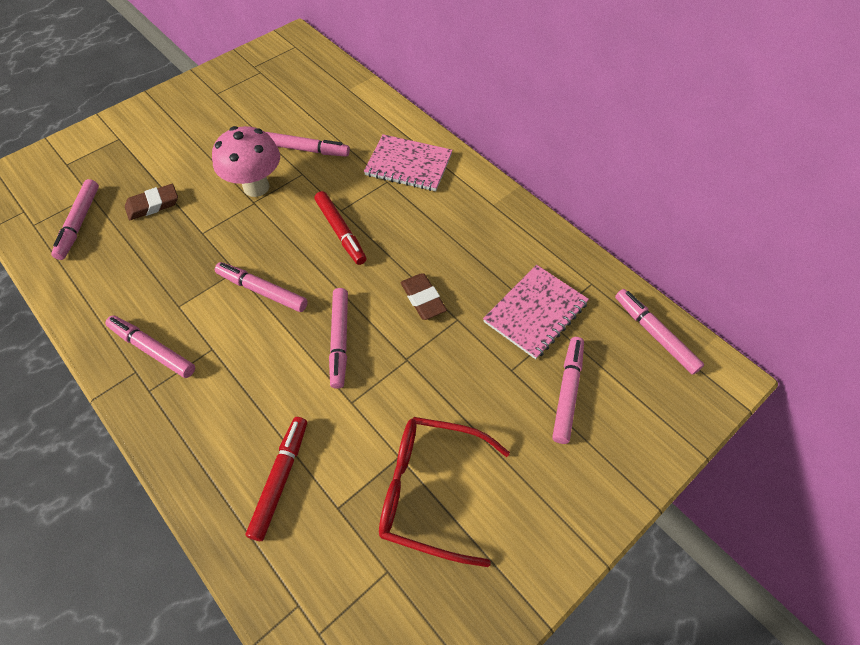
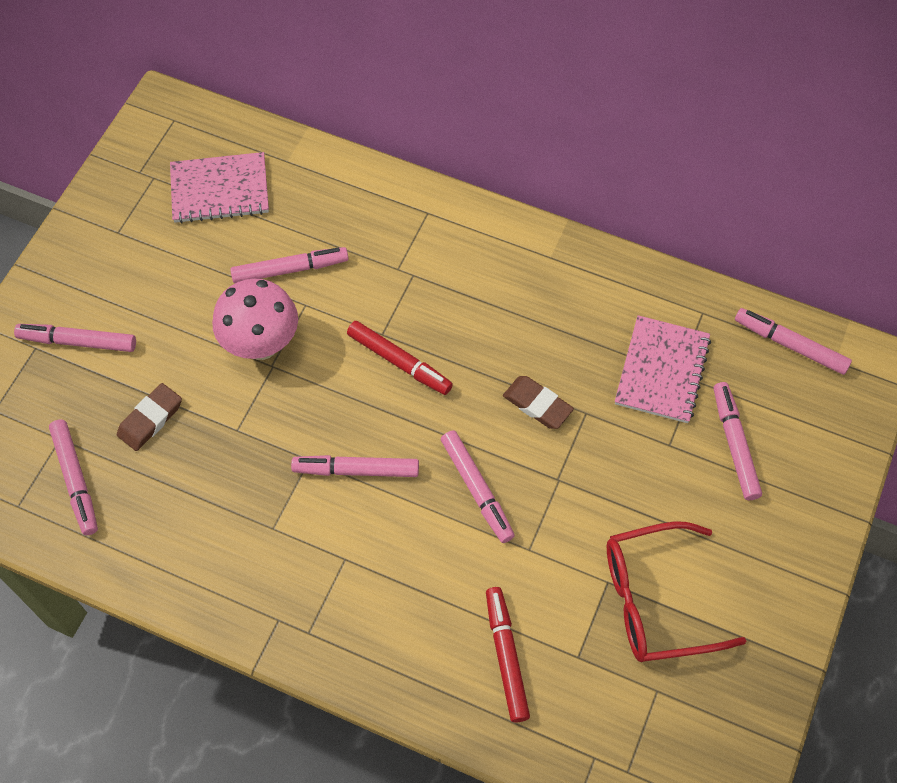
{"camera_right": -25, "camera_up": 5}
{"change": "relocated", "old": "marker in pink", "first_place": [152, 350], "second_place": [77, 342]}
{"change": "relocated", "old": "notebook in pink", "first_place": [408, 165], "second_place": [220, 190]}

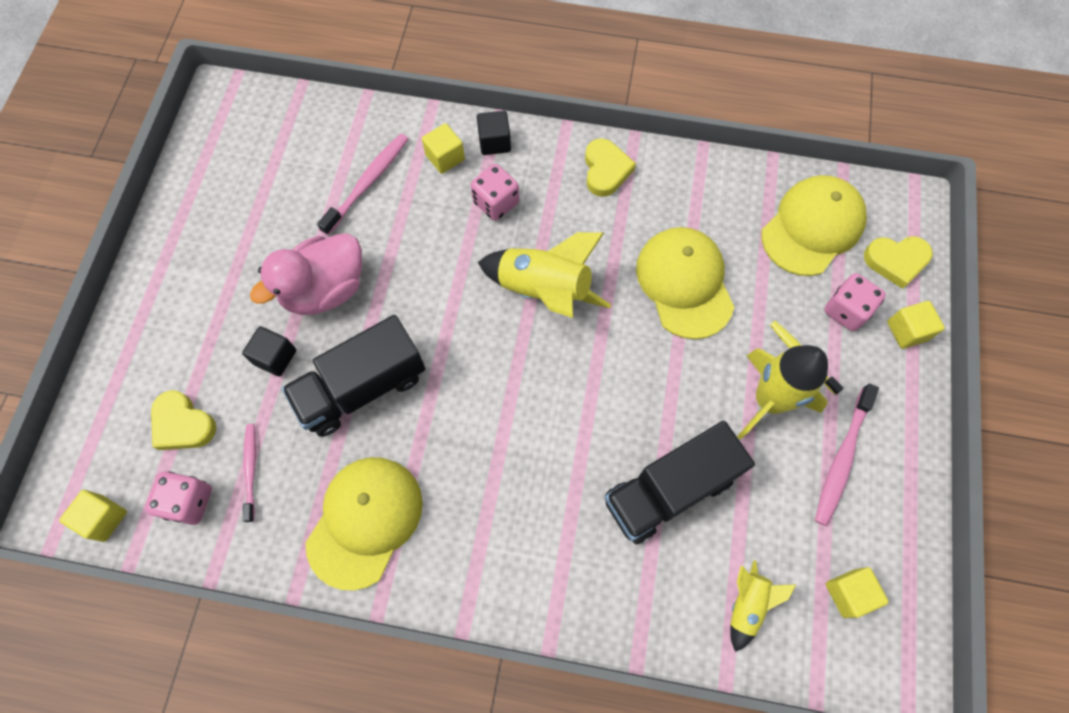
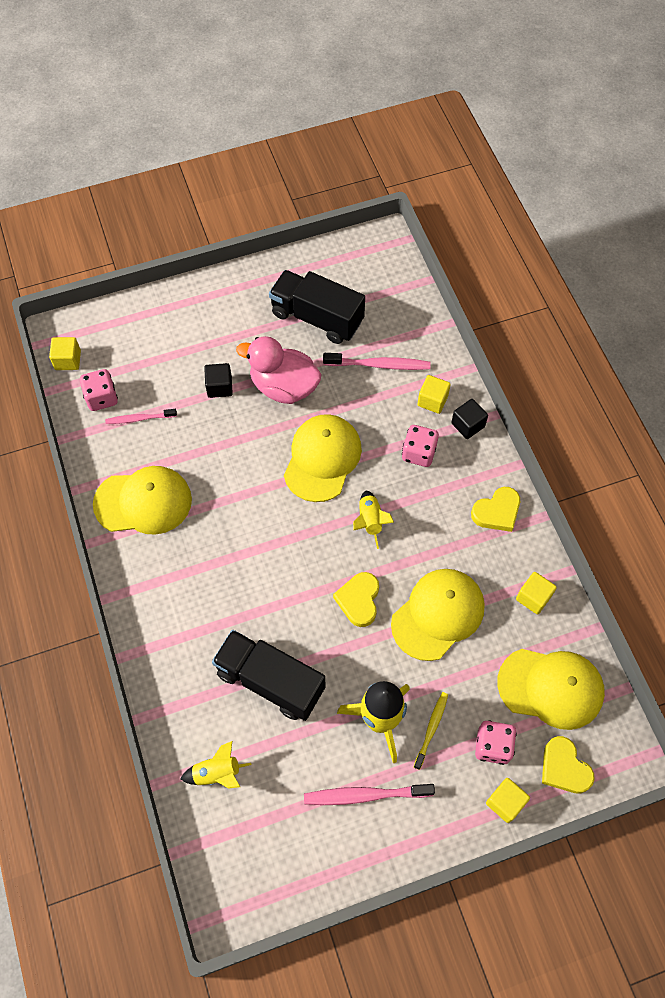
{"camera_right": 60, "camera_up": -5}
{"change": "appeared", "new": "cap in yellow", "second_place": [322, 459]}
{"change": "relocated", "old": "heart in yellow", "first_place": [183, 424], "second_place": [359, 600]}
{"change": "relocated", "old": "truck in black", "first_place": [362, 387], "second_place": [317, 318]}
{"change": "relocated", "old": "cube in yellow", "first_place": [848, 593], "second_place": [533, 597]}
{"change": "spun", "old": "toothbrush in pink", "first_place": [251, 470], "second_place": [139, 418], "degrees": -150}
{"change": "size", "old": "rocket in yellow", "first_place": [543, 290], "second_place": [370, 521], "factor": 0.56}

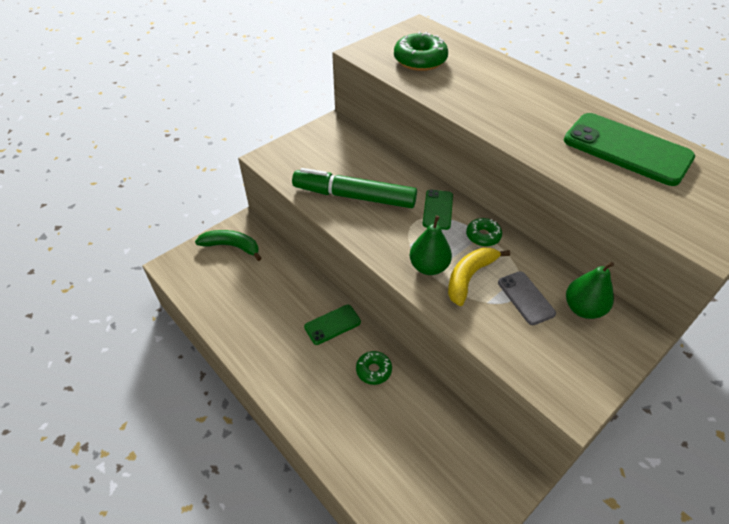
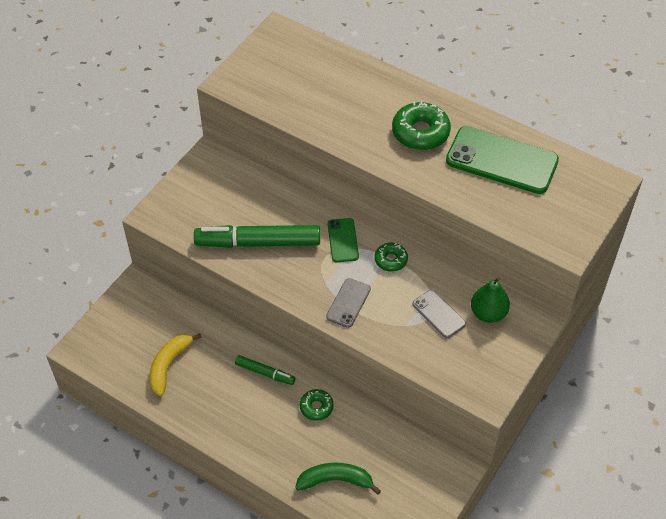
{"camera_right": -15, "camera_up": 5}
{"change": "relocated", "old": "banana in green", "first_place": [232, 246], "second_place": [336, 480]}
{"change": "relocated", "old": "donut in green", "first_place": [420, 60], "second_place": [420, 132]}
{"change": "relocated", "old": "banana in yellow", "first_place": [469, 277], "second_place": [169, 365]}
{"change": "exchanged", "old": "phone in green", "new": "marker in green", "first_place": [332, 324], "second_place": [265, 373]}
{"change": "exchanged", "old": "pear in green", "new": "phone in grey", "first_place": [428, 267], "second_place": [348, 303]}

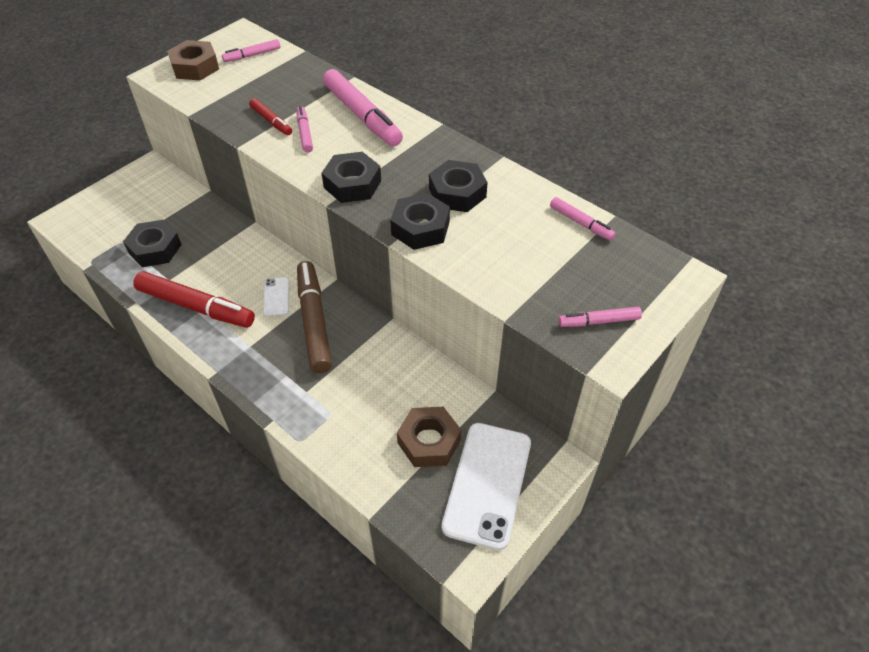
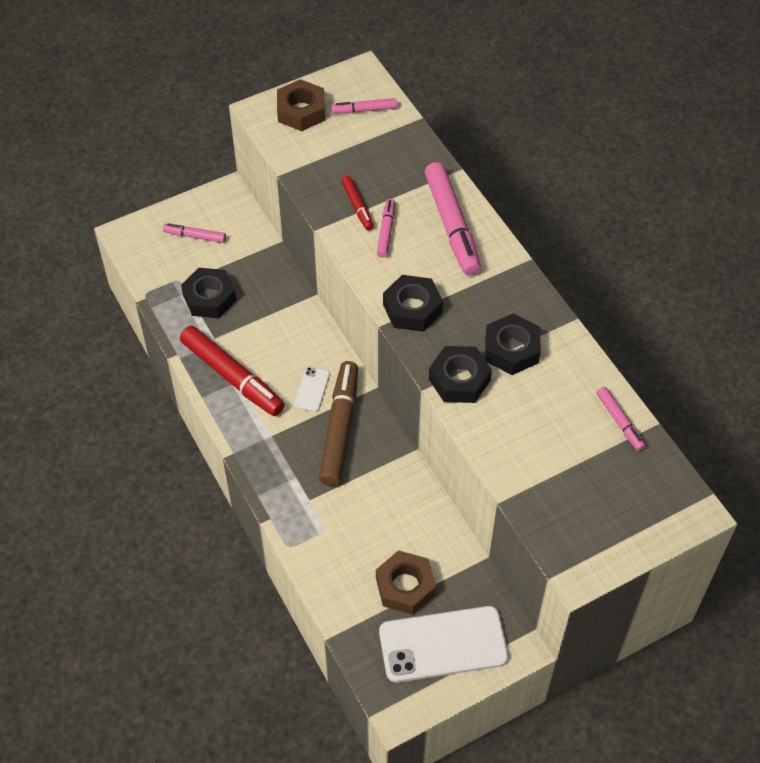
{"camera_right": 20, "camera_up": 5}
{"change": "relocated", "old": "marker in pink", "first_place": [599, 321], "second_place": [195, 236]}
{"change": "spun", "old": "phone in white", "first_place": [487, 484], "second_place": [443, 644], "degrees": 45}

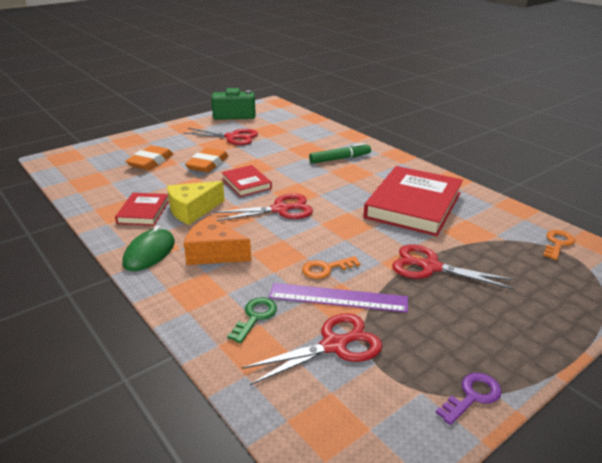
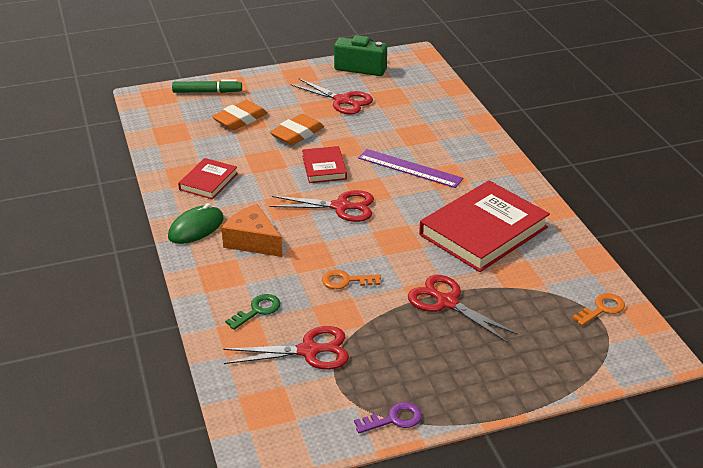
{"camera_right": 20, "camera_up": 5}
{"change": "missing", "old": "cheese in yellow", "first_place": [192, 210]}
{"change": "relocated", "old": "ruler in purple", "first_place": [338, 297], "second_place": [409, 168]}
{"change": "relocated", "old": "marker in green", "first_place": [340, 159], "second_place": [207, 92]}

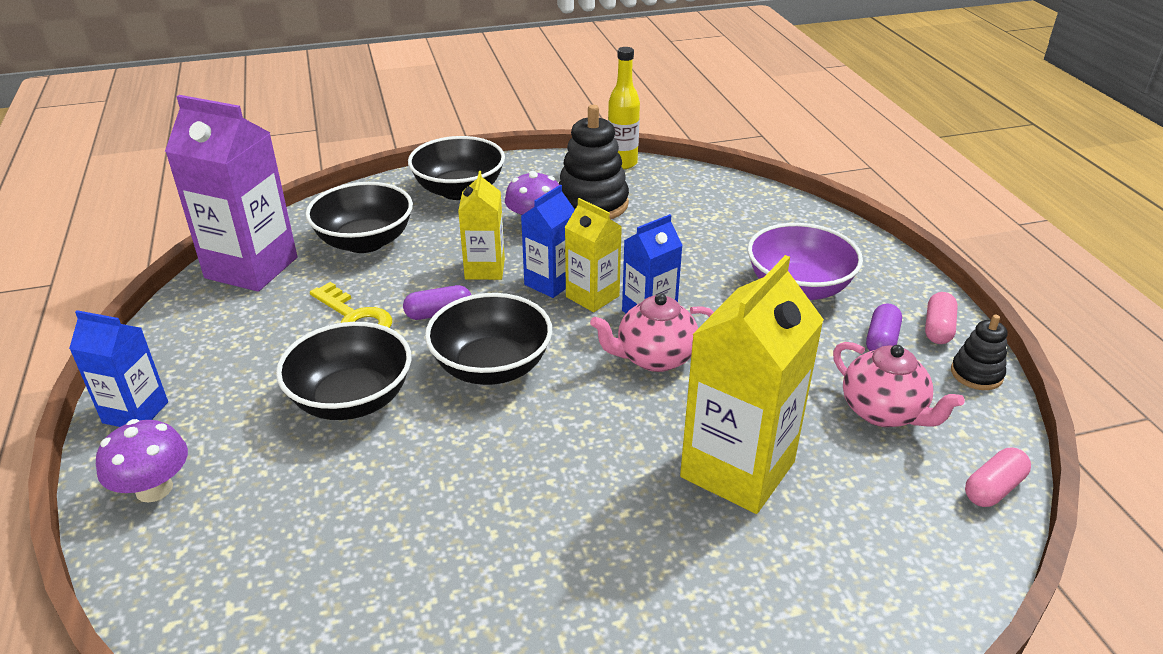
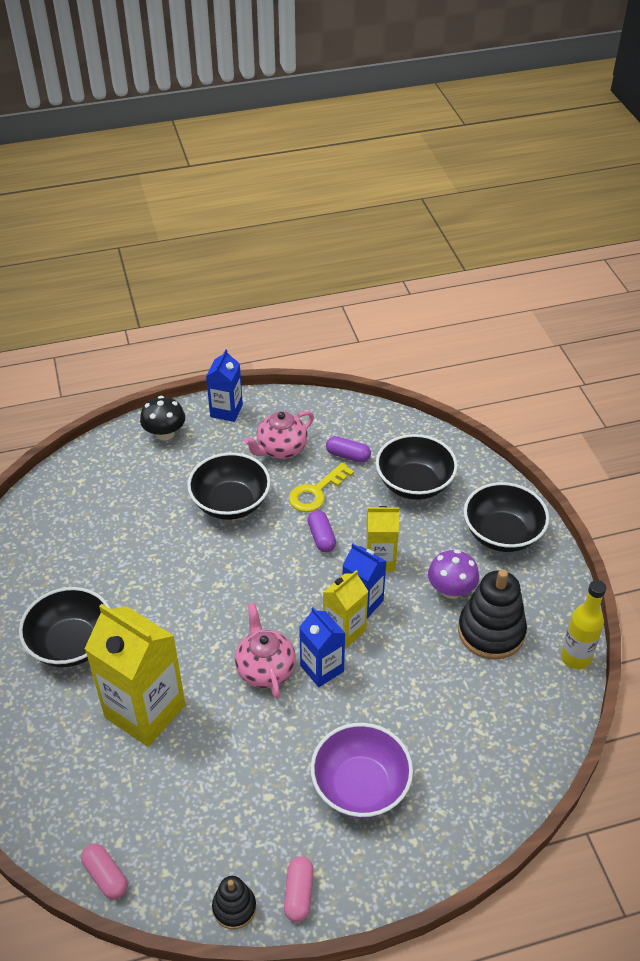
{"camera_right": 90, "camera_up": 10}
{"change": "missing", "old": "carton in purple", "first_place": [251, 268]}
{"change": "relocated", "old": "bowl in black", "first_place": [491, 367], "second_place": [71, 644]}
{"change": "relocated", "old": "teapot in pink", "first_place": [883, 412], "second_place": [281, 449]}
{"change": "relocated", "old": "capsule in purple", "first_place": [881, 341], "second_place": [348, 455]}
{"change": "colour", "old": "mushroom in purple", "new": "mushroom in black", "first_place": [154, 489], "second_place": [165, 433]}
{"change": "spun", "old": "capsule in pink", "first_place": [938, 328], "second_place": [299, 893], "degrees": 75}

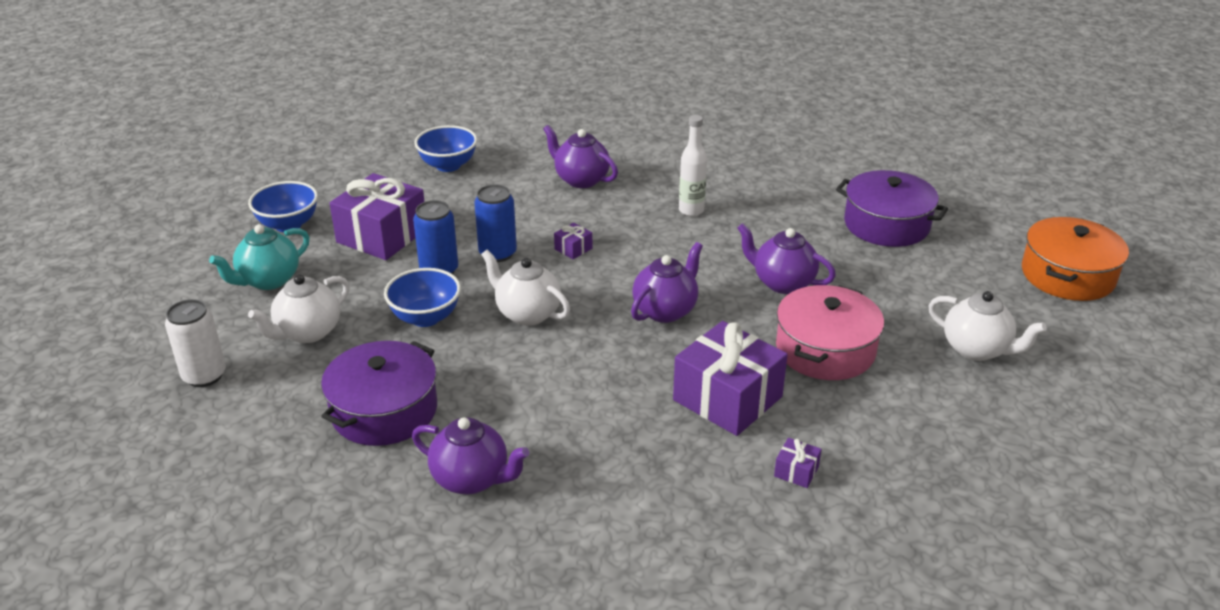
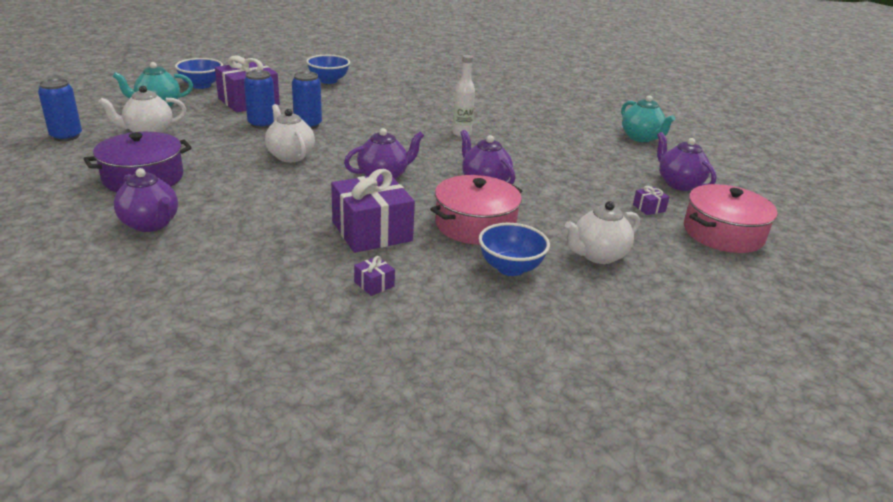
{"camera_right": 20, "camera_up": -5}
{"change": "missing", "old": "pot in purple", "first_place": [886, 224]}
{"change": "appeared", "new": "teapot in turquoise", "second_place": [641, 138]}
{"change": "relocated", "old": "bowl in blue", "first_place": [425, 317], "second_place": [510, 268]}
{"change": "relocated", "old": "teapot in purple", "first_place": [580, 180], "second_place": [678, 184]}
{"change": "relocated", "old": "gift in purple", "first_place": [573, 249], "second_place": [649, 208]}
{"change": "colour", "old": "can in white", "new": "can in blue", "first_place": [204, 376], "second_place": [66, 136]}
{"change": "colour", "old": "pot in orange", "new": "pot in pink", "first_place": [1067, 275], "second_place": [723, 233]}
{"change": "spun", "old": "teapot in white", "first_place": [977, 349], "second_place": [597, 256], "degrees": 90}

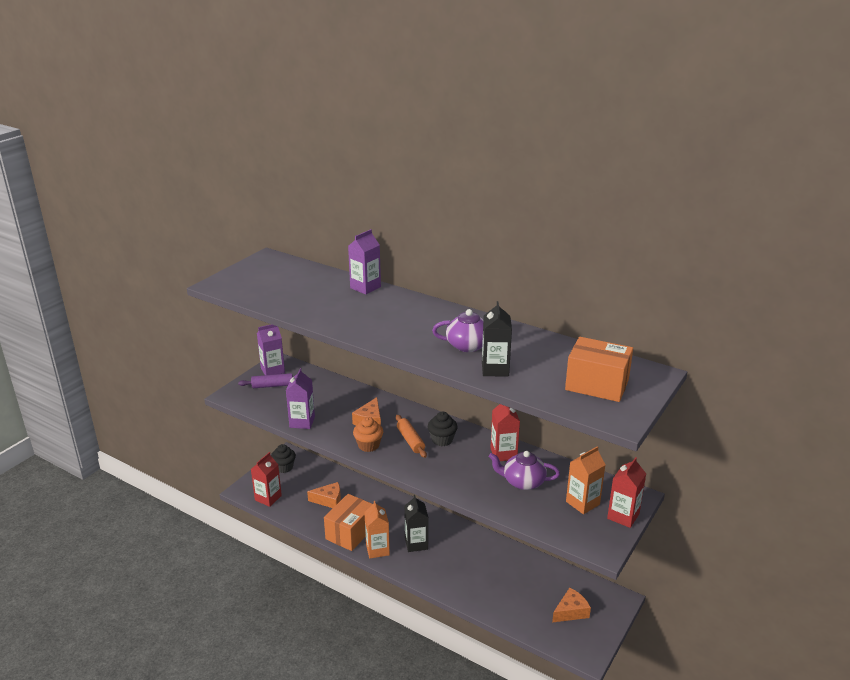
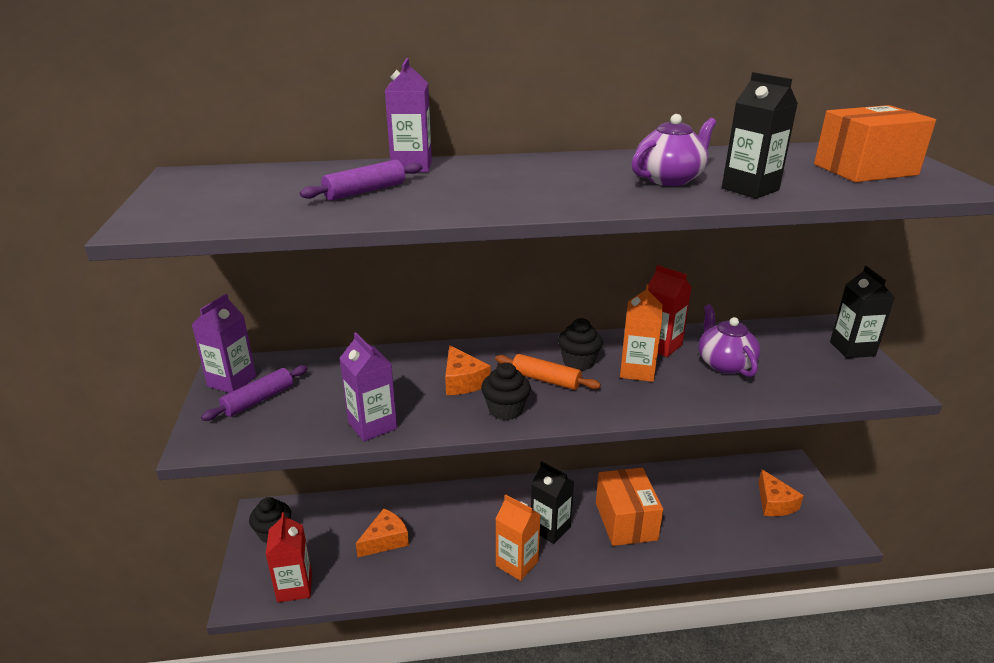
{"camera_right": -40, "camera_up": 0}
{"change": "appeared", "new": "rolling pin in purple", "second_place": [365, 191]}
{"change": "relocated", "old": "box in orange", "first_place": [350, 532], "second_place": [625, 521]}
{"change": "relocated", "old": "carton in orange", "first_place": [582, 503], "second_place": [637, 371]}
{"change": "colour", "old": "cupcake in orange", "new": "cupcake in black", "first_place": [368, 445], "second_place": [505, 410]}
{"change": "colour", "old": "carton in red", "new": "carton in black", "first_place": [623, 516], "second_place": [852, 349]}
{"change": "spun", "old": "teapot in purple", "first_place": [523, 482], "second_place": [724, 363], "degrees": 105}
{"change": "spun", "old": "cheese in orange", "first_place": [571, 611], "second_place": [774, 503], "degrees": 150}

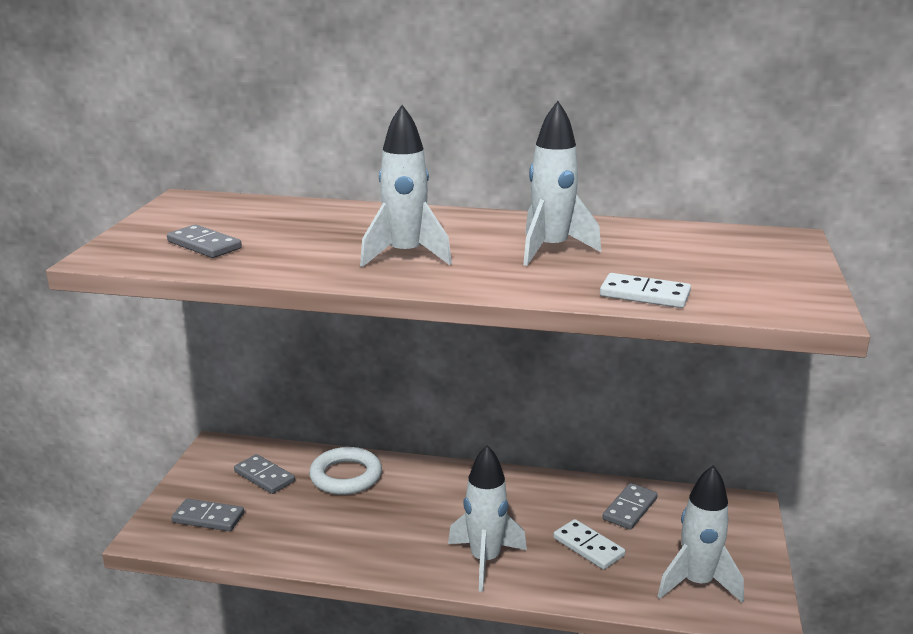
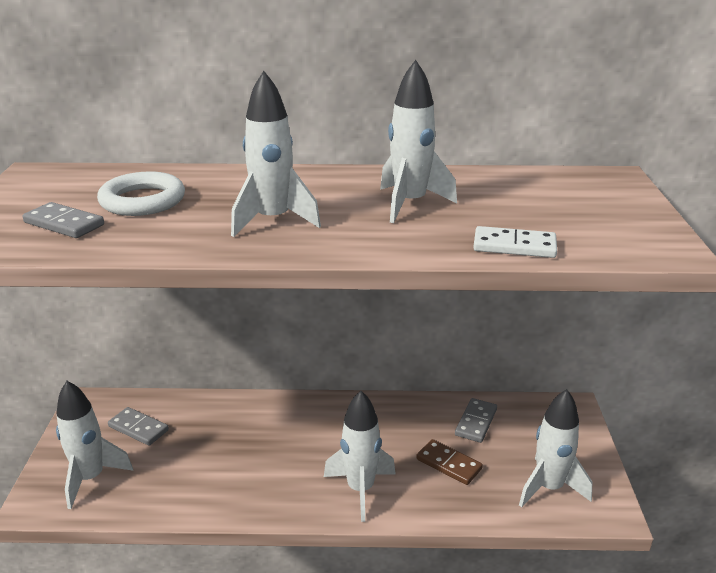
{"camera_right": -10, "camera_up": 5}
{"change": "relocated", "old": "ring in white", "first_place": [346, 476], "second_place": [142, 201]}
{"change": "exchanged", "old": "domino in grey", "new": "rocket in white", "first_place": [208, 518], "second_place": [91, 478]}
{"change": "colour", "old": "domino in white", "new": "domino in brown", "first_place": [588, 547], "second_place": [449, 464]}

